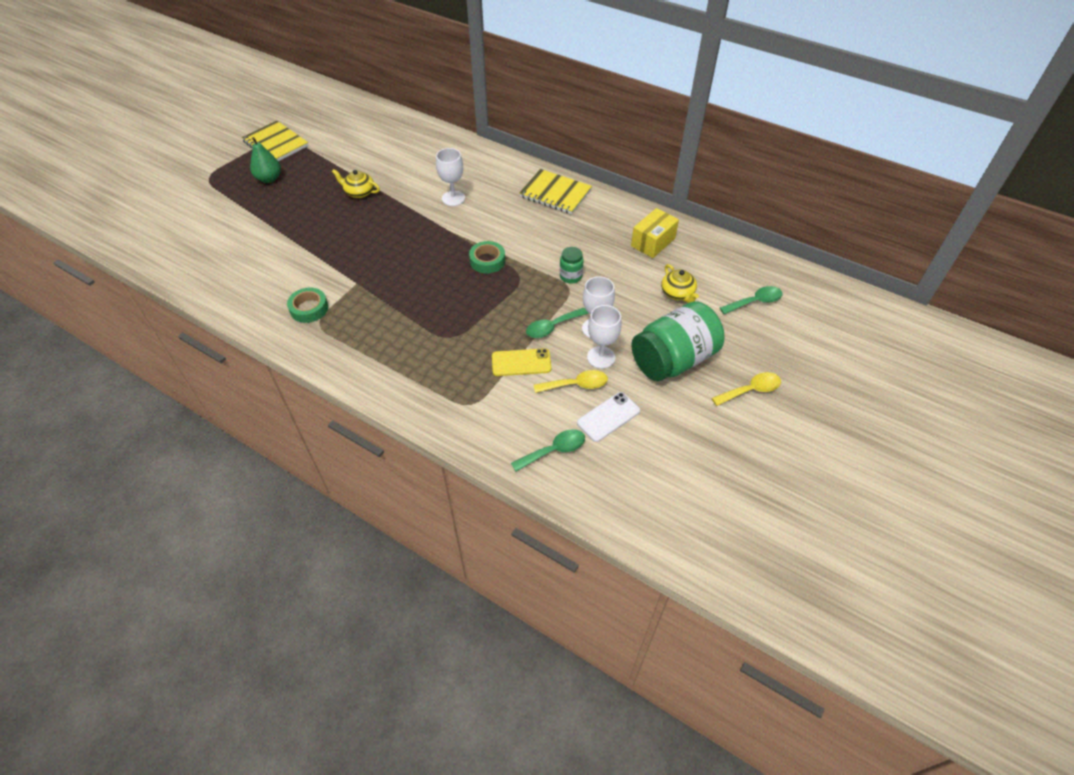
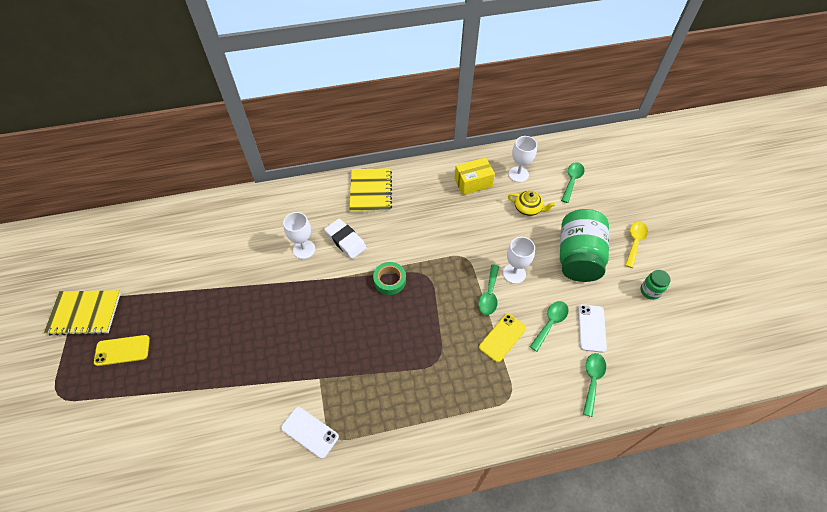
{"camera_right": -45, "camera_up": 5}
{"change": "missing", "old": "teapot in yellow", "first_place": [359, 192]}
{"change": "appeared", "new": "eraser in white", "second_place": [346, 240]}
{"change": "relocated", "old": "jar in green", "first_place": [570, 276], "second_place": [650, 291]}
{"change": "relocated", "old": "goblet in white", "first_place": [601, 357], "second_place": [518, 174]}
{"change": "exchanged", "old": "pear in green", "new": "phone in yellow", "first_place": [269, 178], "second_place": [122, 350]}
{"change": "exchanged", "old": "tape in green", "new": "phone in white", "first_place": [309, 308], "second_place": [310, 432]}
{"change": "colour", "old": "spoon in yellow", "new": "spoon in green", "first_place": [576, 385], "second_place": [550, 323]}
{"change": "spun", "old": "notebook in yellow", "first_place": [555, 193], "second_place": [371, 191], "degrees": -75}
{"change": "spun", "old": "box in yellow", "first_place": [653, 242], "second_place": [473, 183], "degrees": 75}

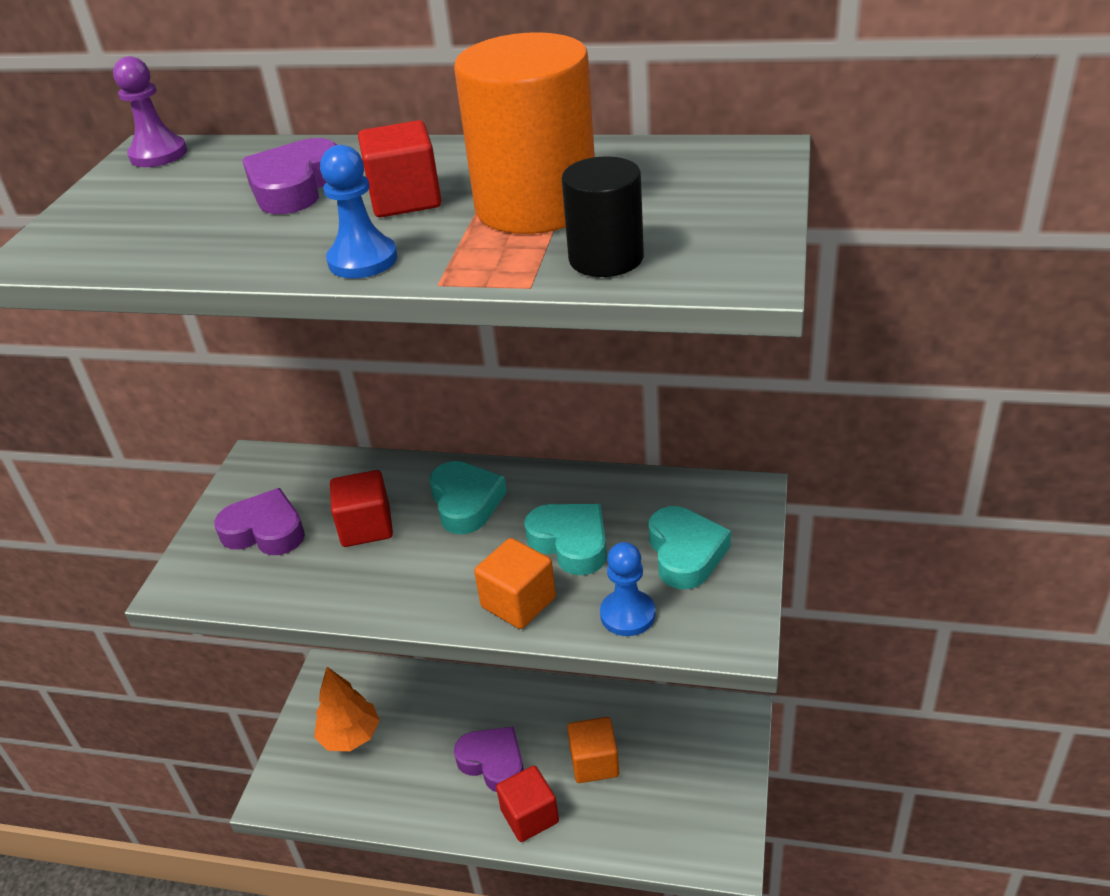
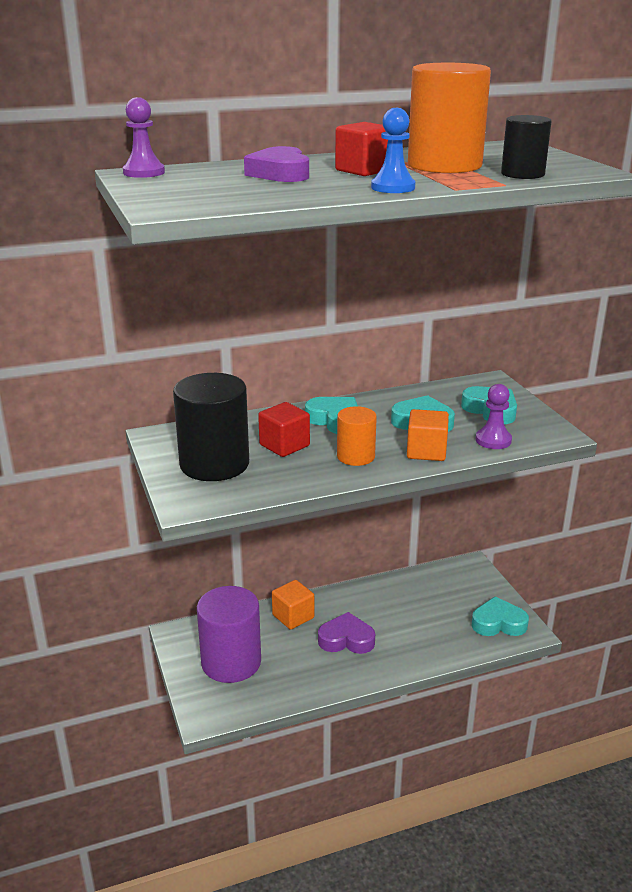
{"camera_right": -35, "camera_up": -10}
{"change": "missing", "old": "cube in red", "first_place": [529, 816]}
{"change": "appeared", "new": "cylinder in orange", "second_place": [355, 456]}
{"change": "appeared", "new": "heart in turquoise", "second_place": [498, 623]}
{"change": "relocated", "old": "cube in orange", "first_place": [594, 762], "second_place": [293, 616]}
{"change": "exchanged", "old": "heart in purple", "new": "cylinder in black", "first_place": [265, 531], "second_place": [214, 464]}
{"change": "exchanged", "old": "tree in orange", "new": "cylinder in purple", "first_place": [350, 736], "second_place": [231, 662]}
{"change": "colour", "old": "pawn in blue", "new": "pawn in purple", "first_place": [627, 614], "second_place": [493, 440]}

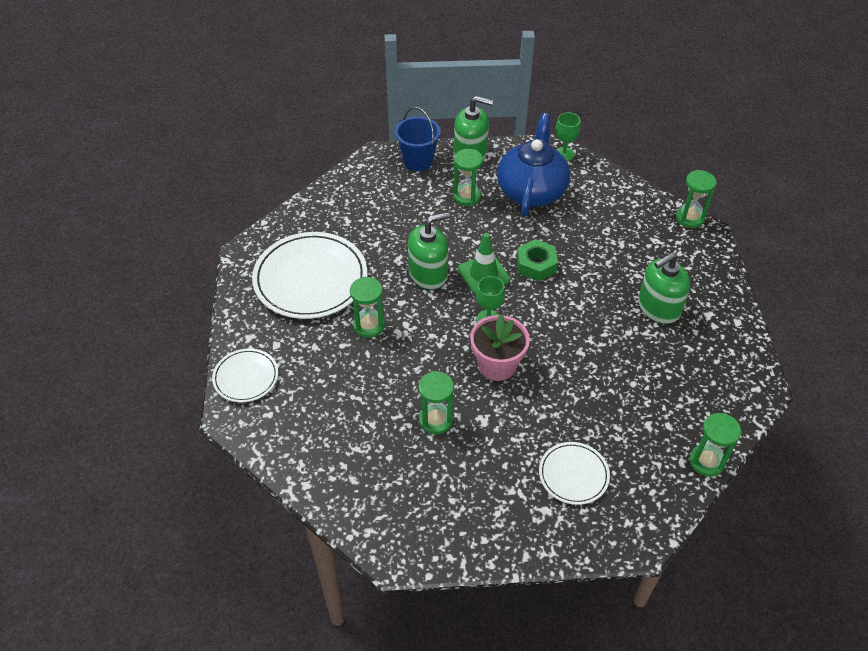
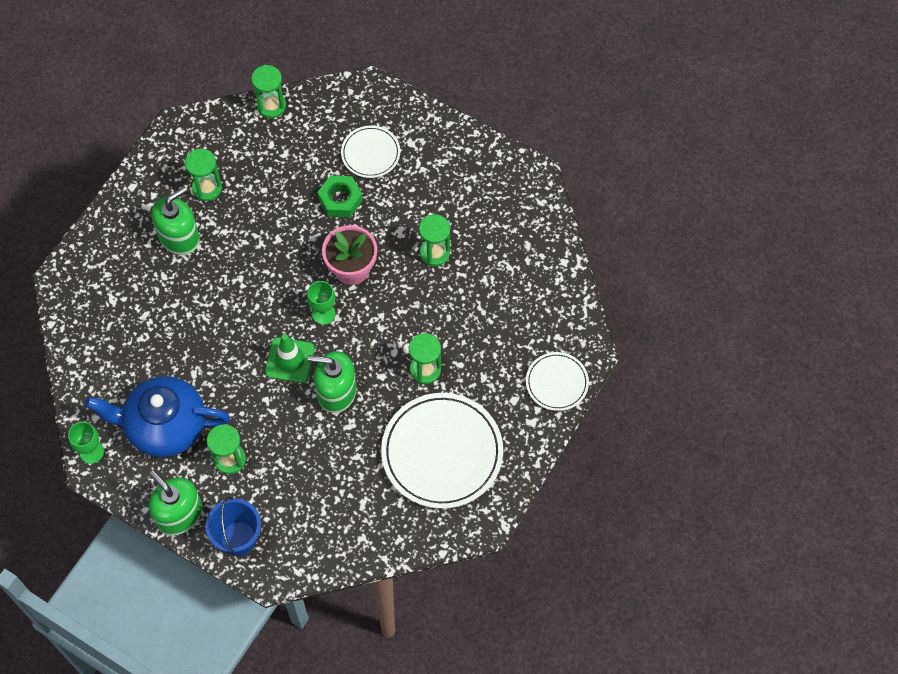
{"camera_right": -145, "camera_up": 15}
{"change": "relocated", "old": "nut in green", "first_place": [536, 265], "second_place": [340, 199]}
{"change": "relocated", "old": "hourglass in green", "first_place": [689, 218], "second_place": [207, 188]}
{"change": "spun", "old": "teapot in blue", "first_place": [531, 191], "second_place": [165, 426], "degrees": 45}
{"change": "spun", "old": "soap dispenser in green", "first_place": [658, 307], "second_place": [179, 237], "degrees": -45}

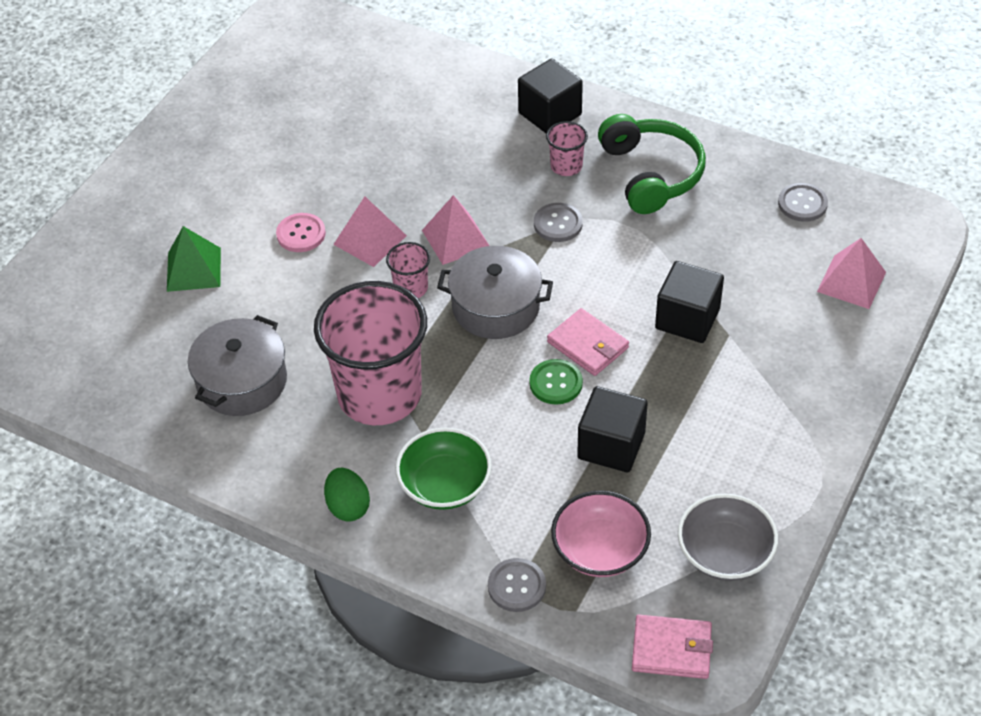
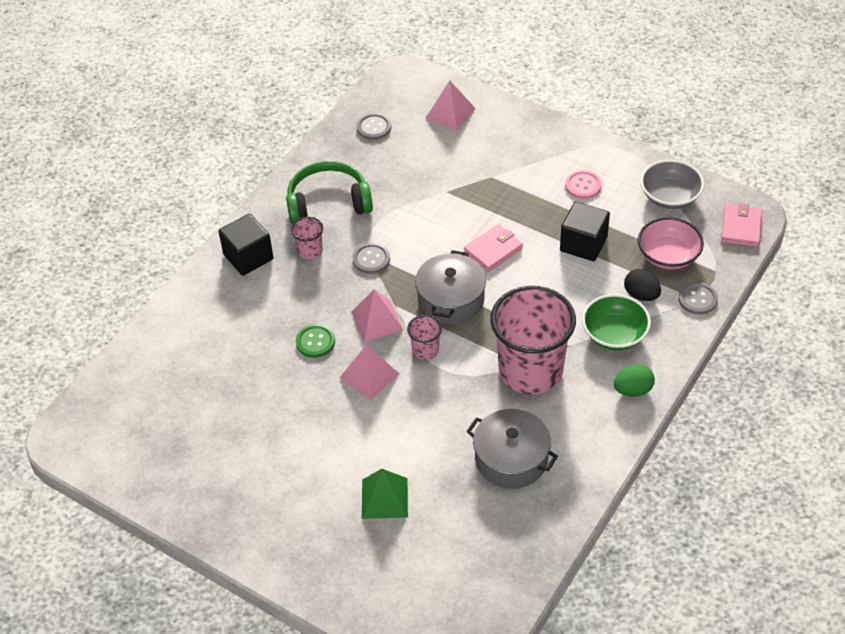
{"camera_right": -85, "camera_up": 0}
{"change": "missing", "old": "cube in black", "first_place": [687, 319]}
{"change": "appeared", "new": "egg in black", "second_place": [641, 295]}
{"change": "relocated", "old": "button in pink", "first_place": [301, 234], "second_place": [583, 185]}
{"change": "relocated", "old": "button in green", "first_place": [556, 383], "second_place": [315, 342]}

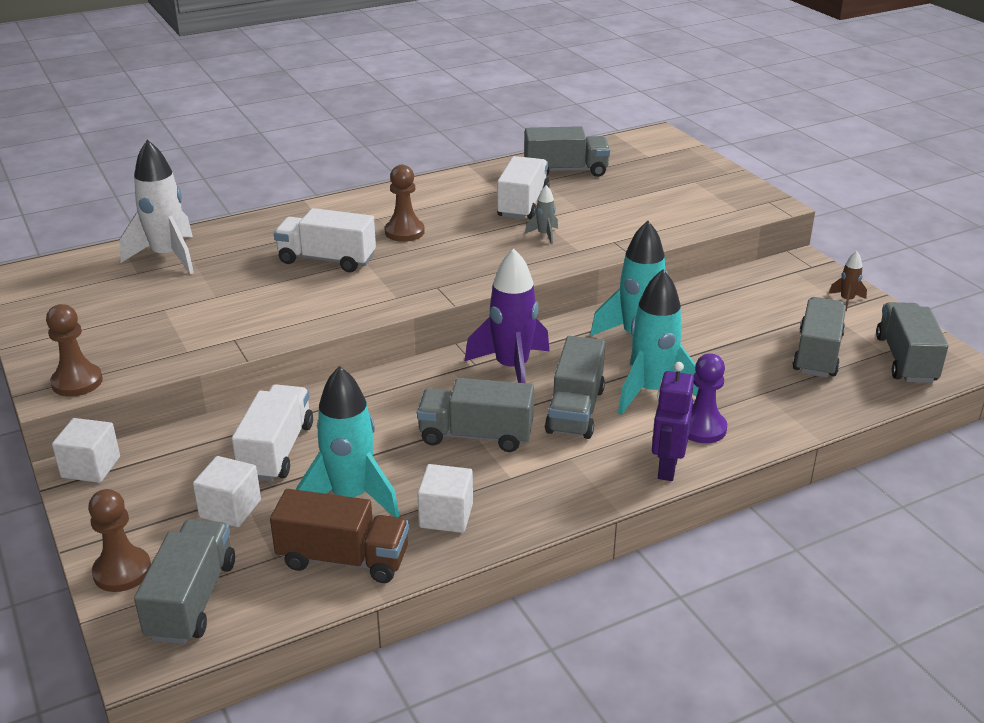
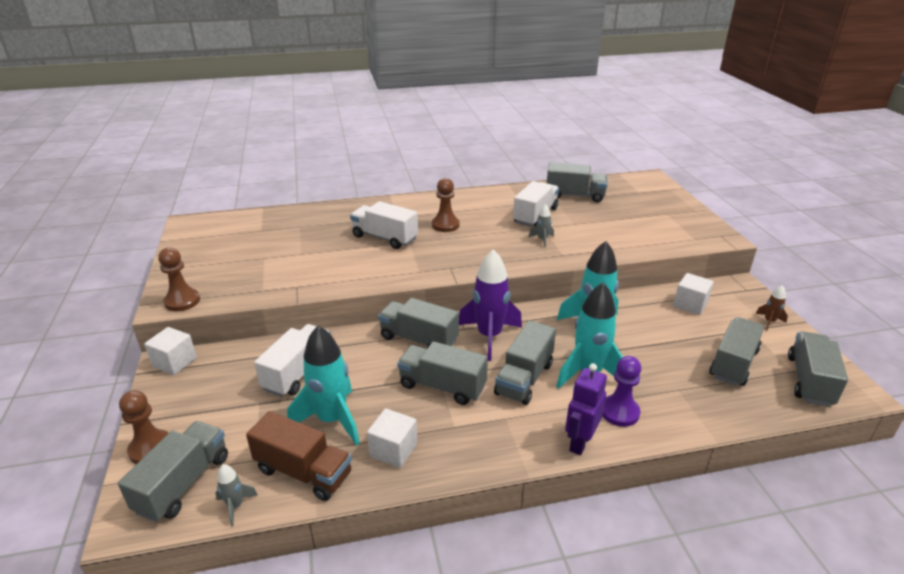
{"camera_right": 15, "camera_up": 0}
{"change": "missing", "old": "rocket in white", "first_place": [168, 257]}
{"change": "appeared", "new": "rocket in grey", "second_place": [235, 506]}
{"change": "appeared", "new": "truck in grey", "second_place": [419, 339]}
{"change": "relocated", "old": "cube in white", "first_place": [230, 509], "second_place": [690, 305]}

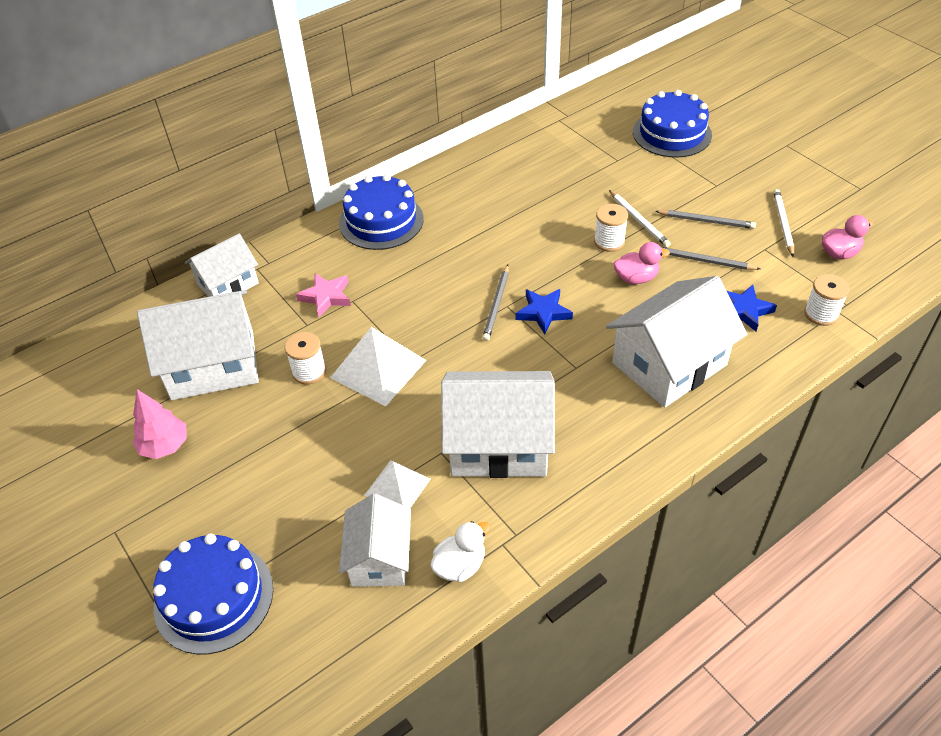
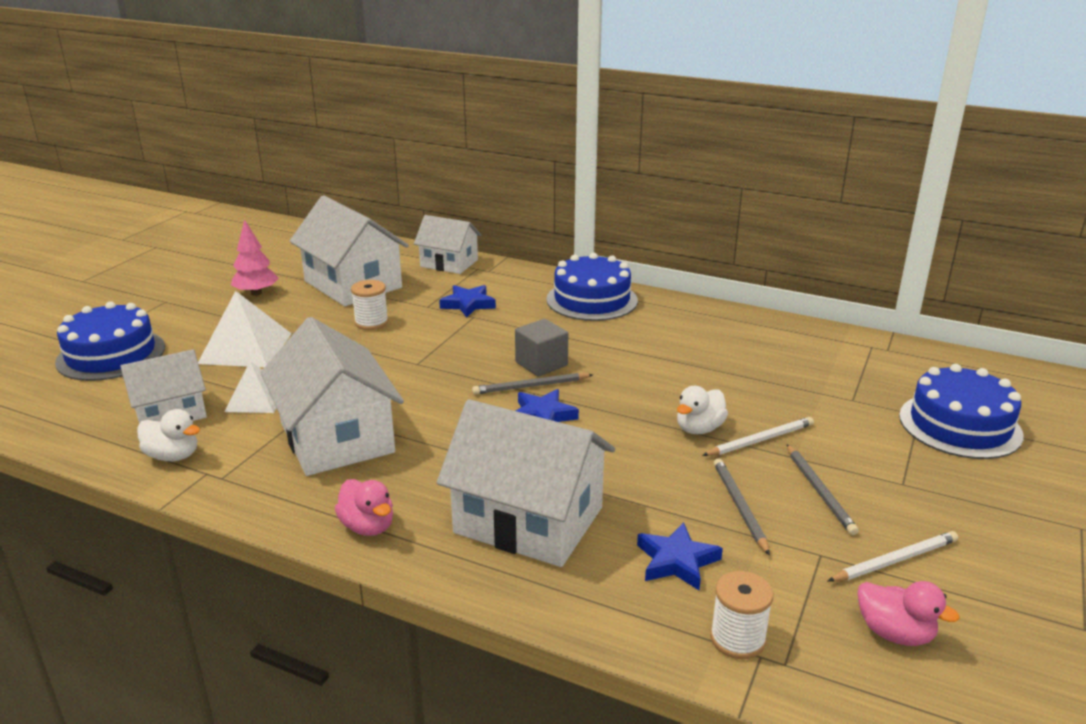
{"camera_right": 60, "camera_up": -20}
{"change": "appeared", "new": "cube in grey", "second_place": [541, 364]}
{"change": "relocated", "old": "pyramid in white", "first_place": [378, 369], "second_place": [245, 348]}
{"change": "relocated", "old": "duck in pink", "first_place": [636, 278], "second_place": [368, 526]}
{"change": "exchanged", "old": "spool in white", "new": "duck in white", "first_place": [609, 241], "second_place": [699, 429]}
{"change": "colour", "old": "star in pink", "new": "star in blue", "first_place": [326, 297], "second_place": [468, 304]}
{"change": "spun", "old": "pencil in white", "first_place": [639, 220], "second_place": [760, 440], "degrees": -150}

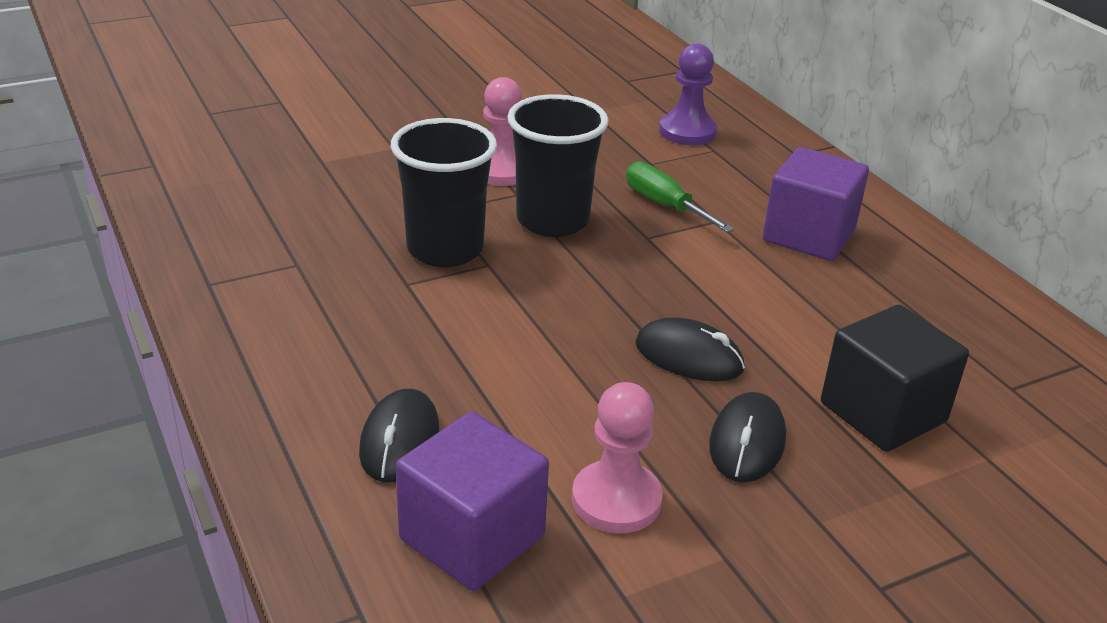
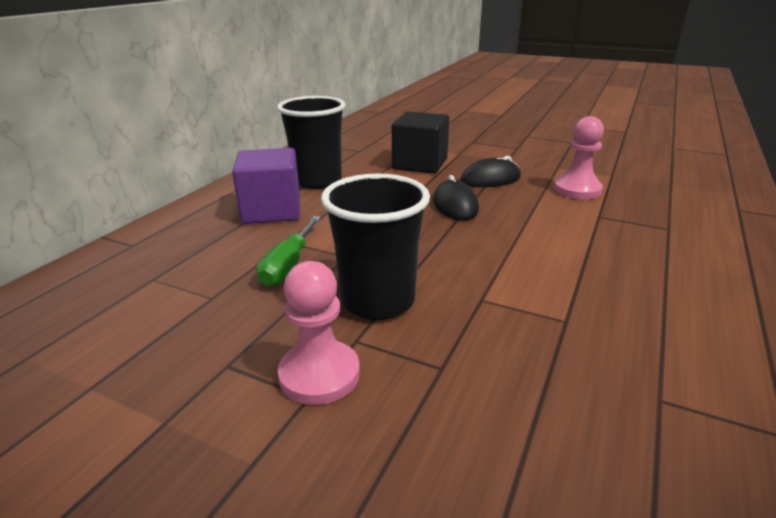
{"camera_right": -125, "camera_up": -5}
{"change": "missing", "old": "mouse in black", "first_place": [399, 440]}
{"change": "missing", "old": "cube in purple", "first_place": [472, 537]}
{"change": "missing", "old": "pawn in purple", "first_place": [687, 131]}
{"change": "relocated", "old": "cup in black", "first_place": [445, 249], "second_place": [317, 181]}

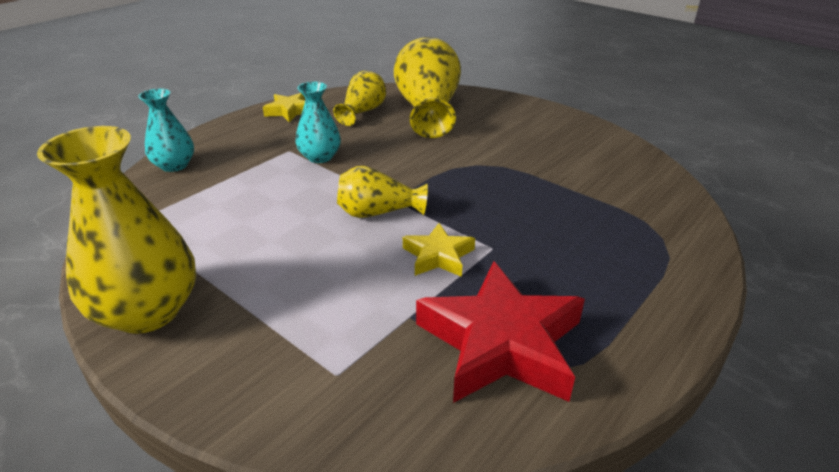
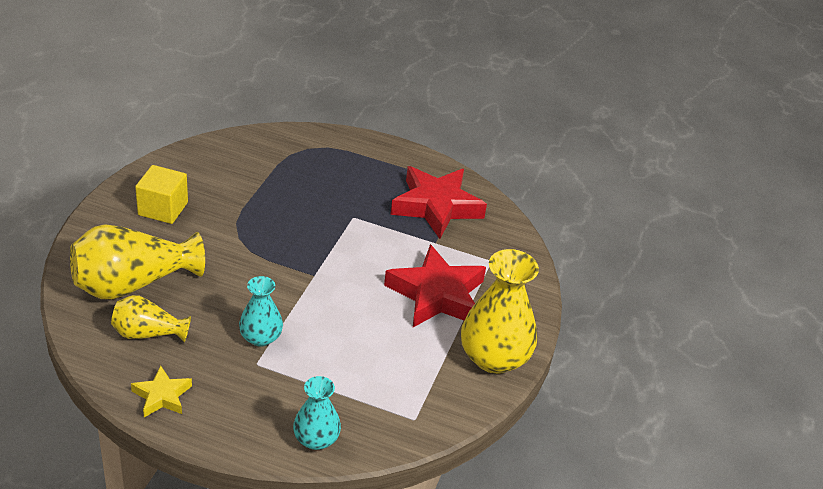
{"camera_right": -115, "camera_up": 5}
{"change": "missing", "old": "vase in yellow", "first_place": [378, 213]}
{"change": "missing", "old": "star in yellow", "first_place": [438, 256]}
{"change": "appeared", "new": "cube in yellow", "second_place": [163, 209]}
{"change": "appeared", "new": "star in red", "second_place": [437, 295]}

